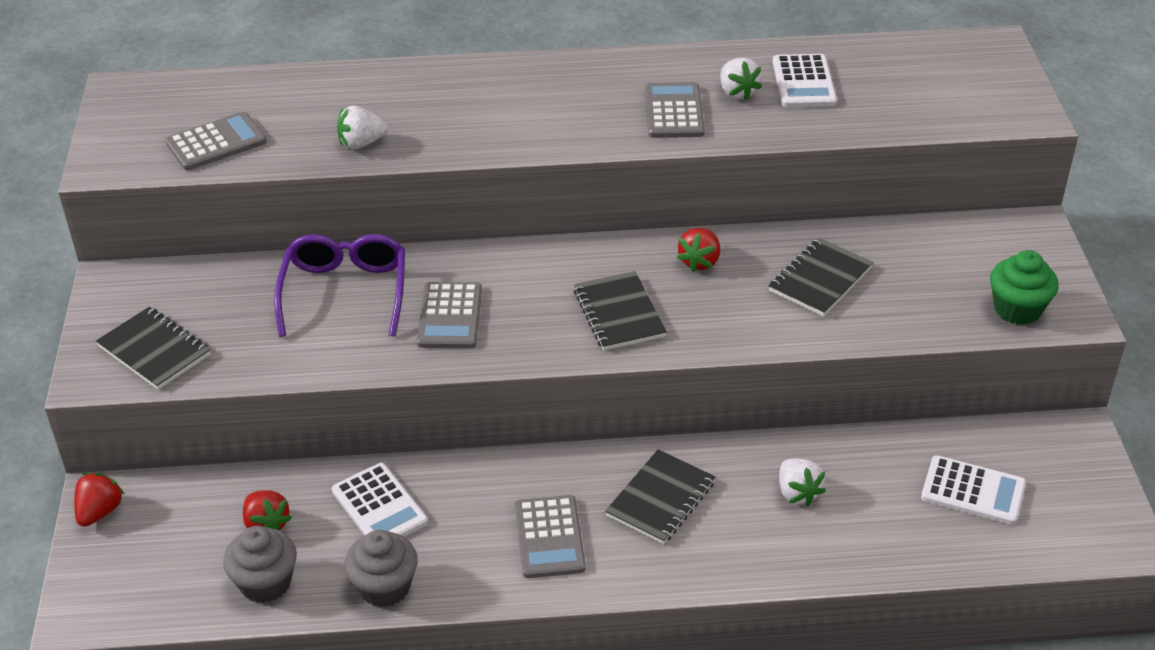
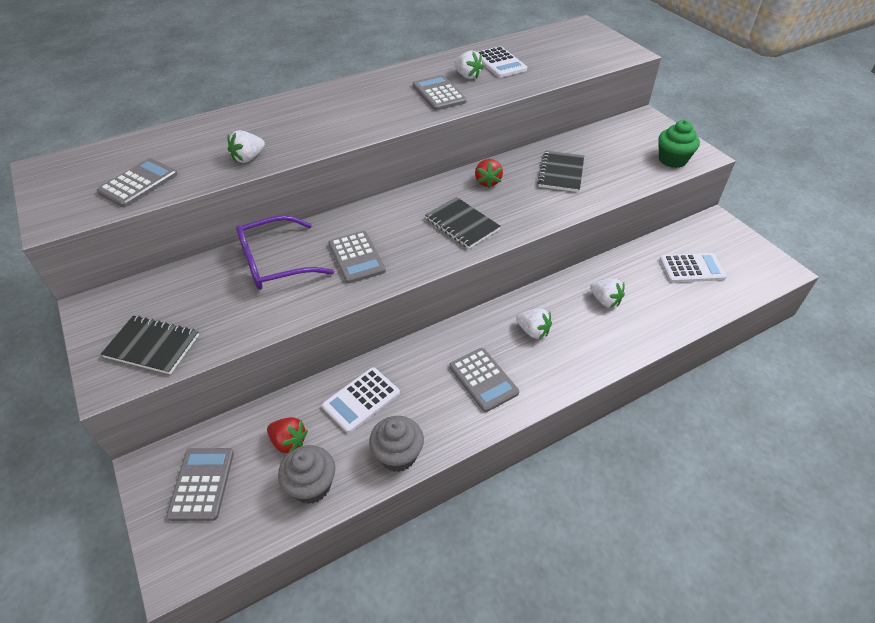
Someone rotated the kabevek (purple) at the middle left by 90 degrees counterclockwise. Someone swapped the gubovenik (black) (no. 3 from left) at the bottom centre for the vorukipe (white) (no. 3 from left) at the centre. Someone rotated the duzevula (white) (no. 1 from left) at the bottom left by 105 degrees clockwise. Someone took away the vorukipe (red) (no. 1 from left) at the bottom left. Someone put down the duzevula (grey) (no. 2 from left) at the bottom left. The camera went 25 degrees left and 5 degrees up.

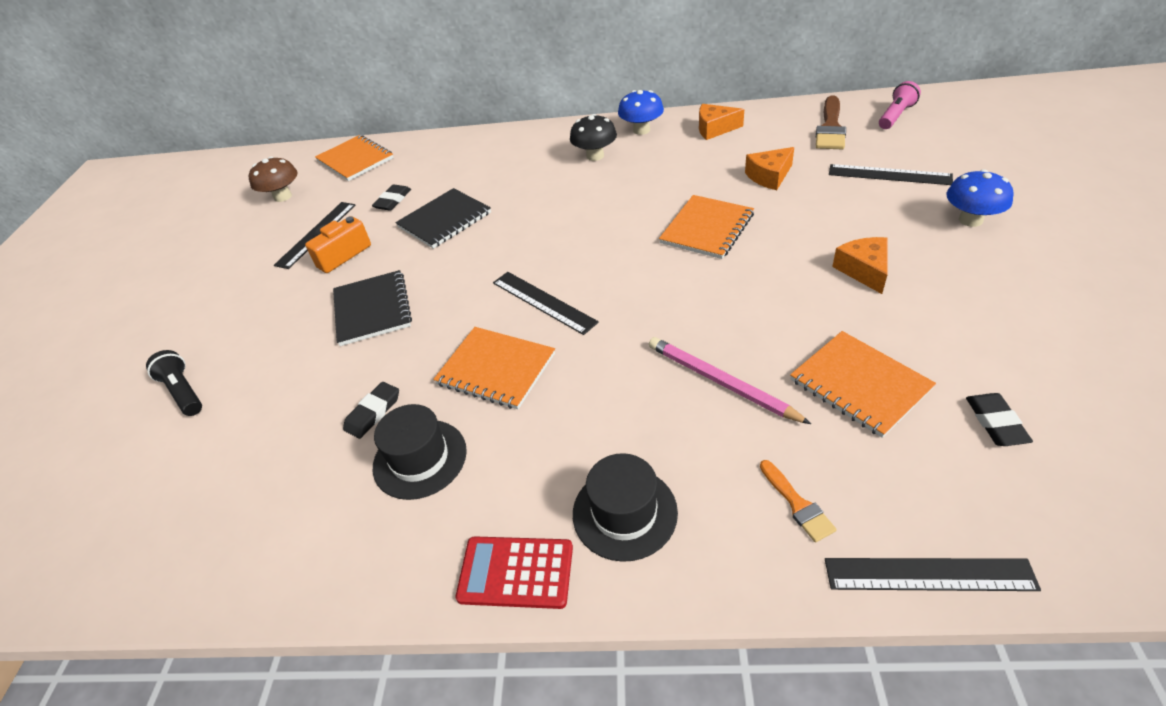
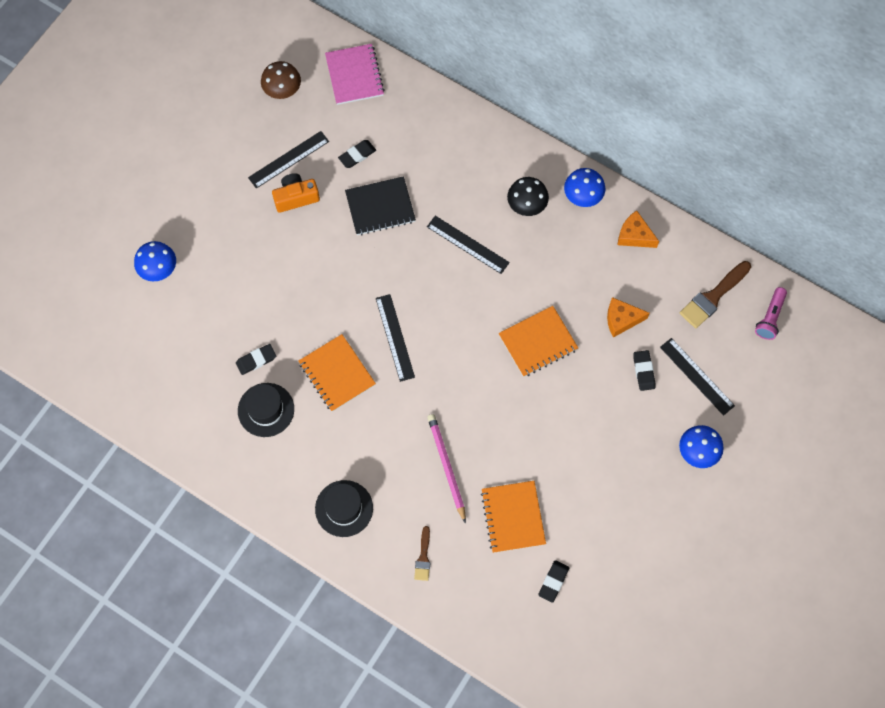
Someone rotated the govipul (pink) at the top right by 135 degrees clockwise. Someone repainted the gubovenik (orange) (no. 1 from left) at the top left, which became the gubovenik (pink) at the top centre. Someone took away the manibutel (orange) (no. 3 from left) at the middle right. Someone took away the gubovenik (black) (no. 1 from left) at the middle left. Someone swapped the govipul (black) at the middle left for the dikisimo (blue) (no. 1 from left) at the middle left. Someone repainted the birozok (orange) at the bottom right, which became the birozok (brown) (no. 1 from left) at the bottom centre. Someone took away the duzevula (red) at the bottom centre. Someone carried the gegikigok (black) (no. 4 from left in the first image) from the bottom right to the centre. Someone put down the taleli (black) (no. 4 from left) at the middle right. The camera went 25 degrees right and 25 degrees up.

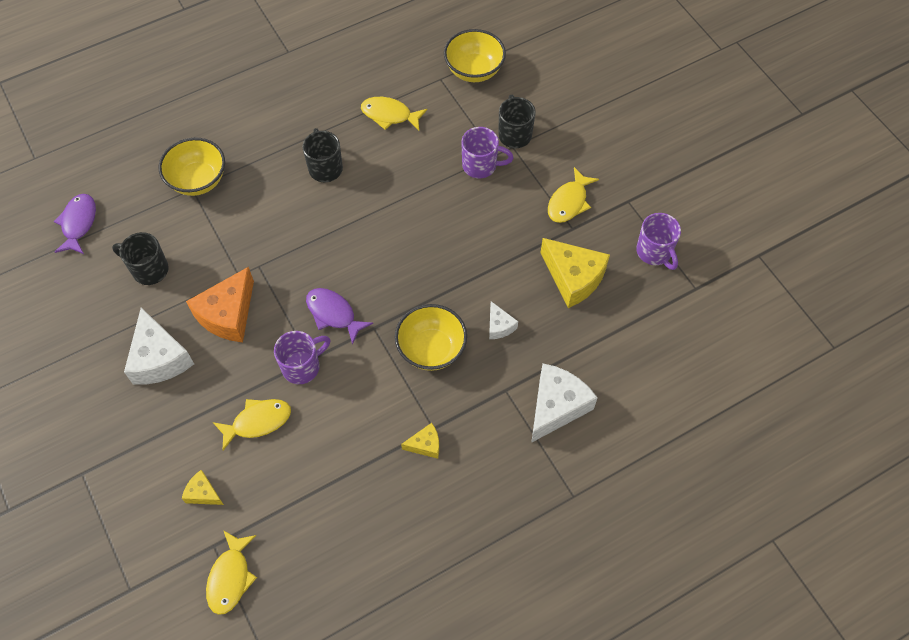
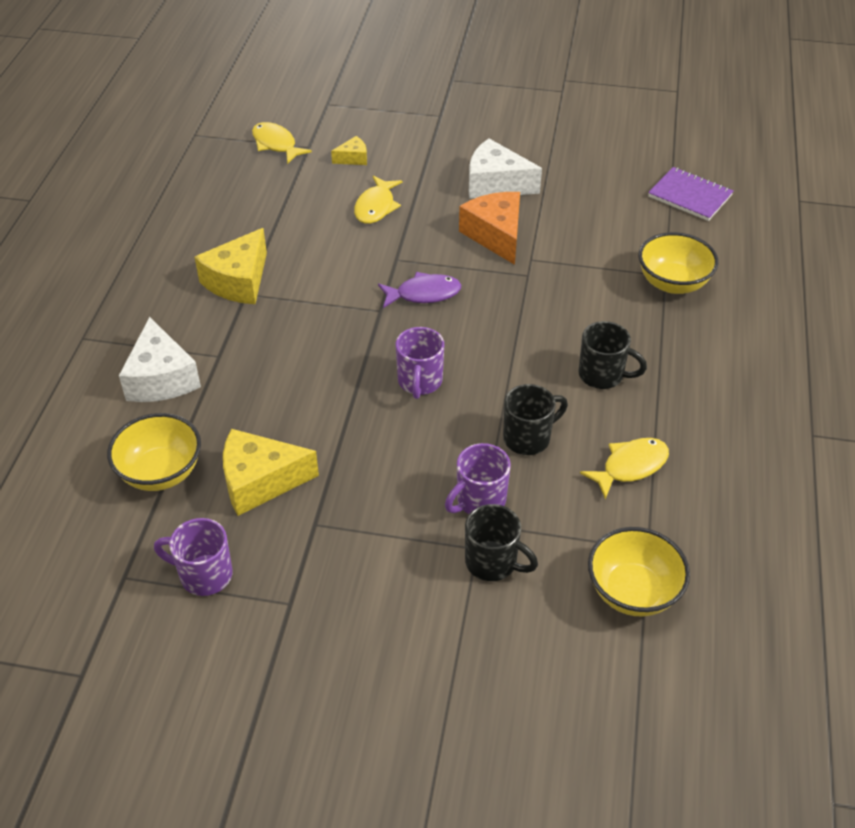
Someone took away the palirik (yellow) (no. 4 from left) at the top centre. Someone swapped the palirik (purple) (no. 1 from left) at the middle left for the gubovenik (purple) at the top right. Someone carried the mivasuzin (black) (no. 1 from left in the first image) from the middle left to the centre. Someone took away the manibutel (white) (no. 2 from left) at the centre. Someone carried the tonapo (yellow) (no. 2 from left in the first image) from the centre to the middle left. Someone carried the mivasuzin (purple) (no. 1 from left in the first image) from the middle left to the centre. Someone scaled the manibutel (yellow) (no. 2 from left in the first image) at the bottom centre by 1.97. The camera went 130 degrees right and 15 degrees down.

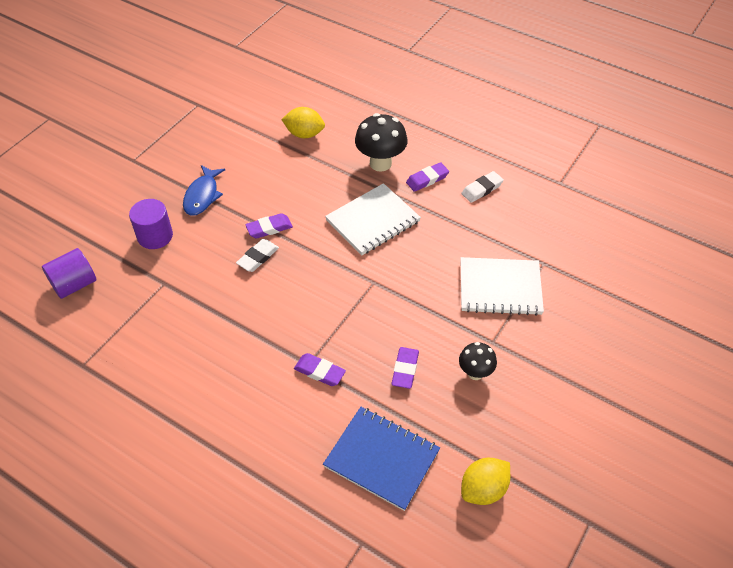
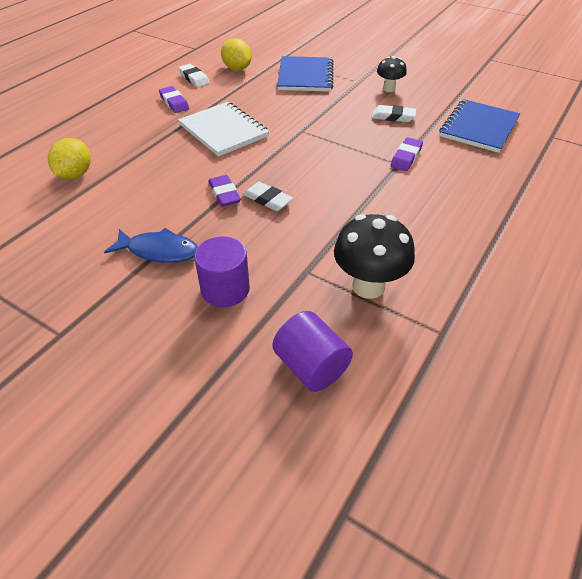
Someone carried the dikisimo (black) (no. 1 from left) from the top centre to the centre. Someone repainted the gubovenik (white) (no. 2 from left) at the middle right, which became the gubovenik (blue) (no. 1 from left) at the top centre. Someone repainted the taleli (purple) (no. 3 from left) at the centre, which became the taleli (white) (no. 3 from left) at the top right. Someone carried the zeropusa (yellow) (no. 2 from left) from the bottom centre to the top centre. The camera went 90 degrees left and 5 degrees down.

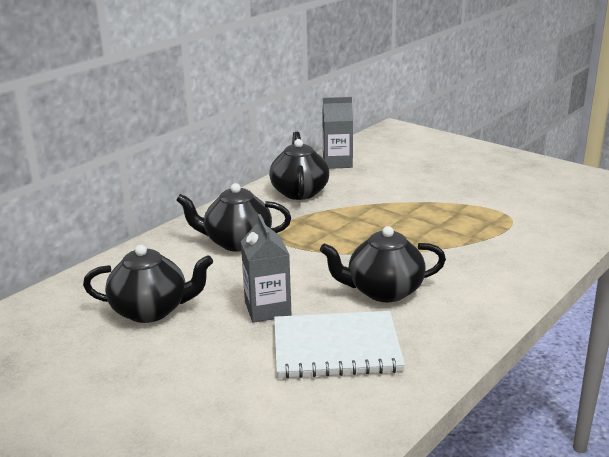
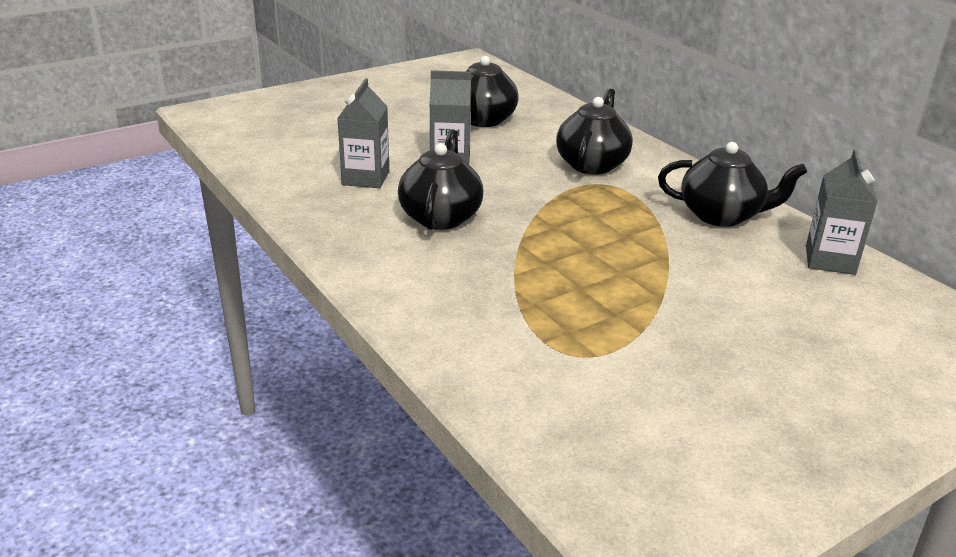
Someone swapped the gubovenik (white) at the bottom centre for the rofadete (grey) (no. 1 from left) at the top centre. The camera went 105 degrees right and 5 degrees up.

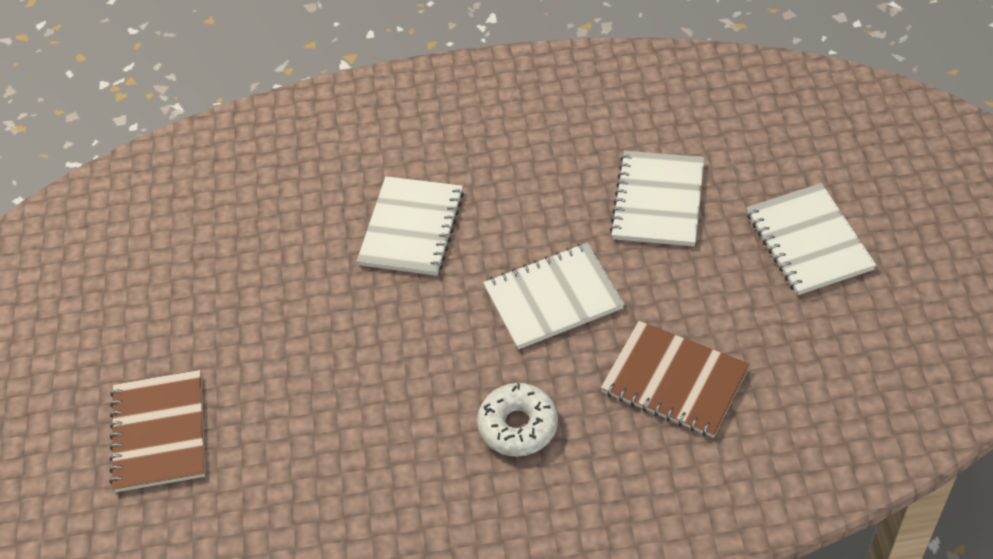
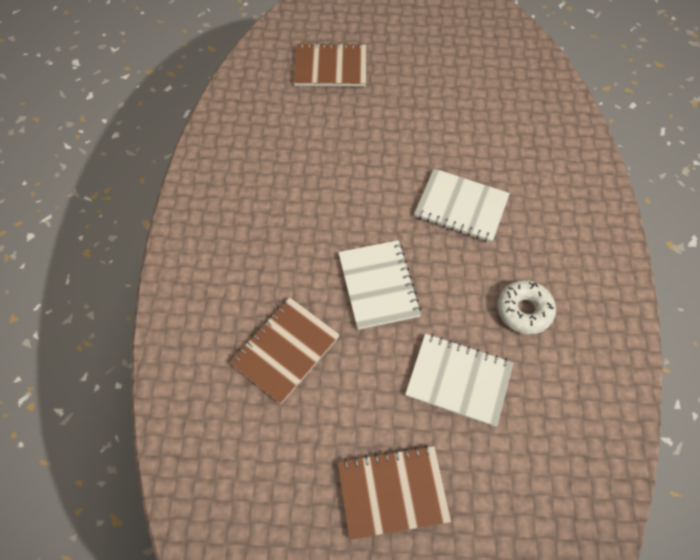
Someone repainted the gubovenik (white) (no. 4 from left) at the middle right, which became the gubovenik (brown) (no. 3 from left) at the bottom centre. Someone carried the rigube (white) from the bottom centre to the middle right. The camera went 95 degrees right and 10 degrees up.

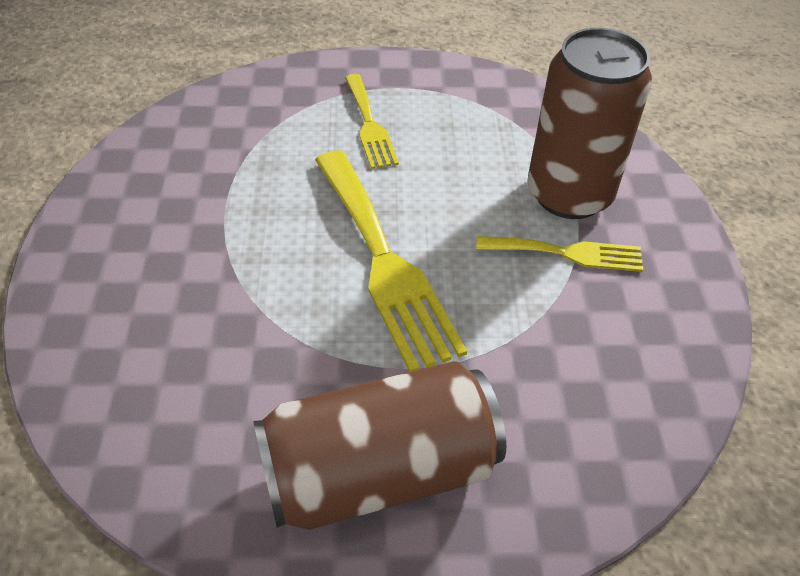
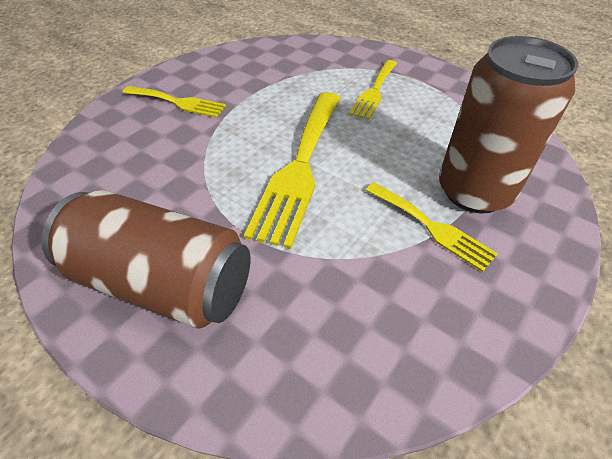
Someone put down the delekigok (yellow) (no. 1 from left) at the top left. The camera went 40 degrees right and 0 degrees up.

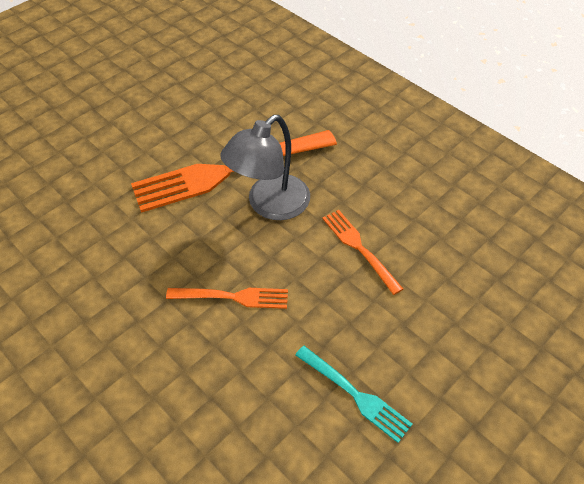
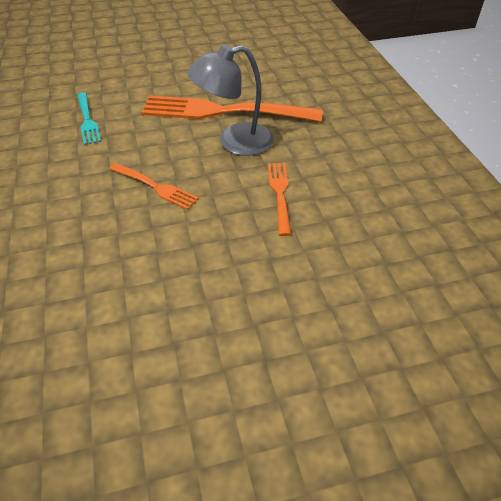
Someone carried the delekigok (turquoise) from the bottom centre to the top left. The camera went 30 degrees right and 5 degrees down.

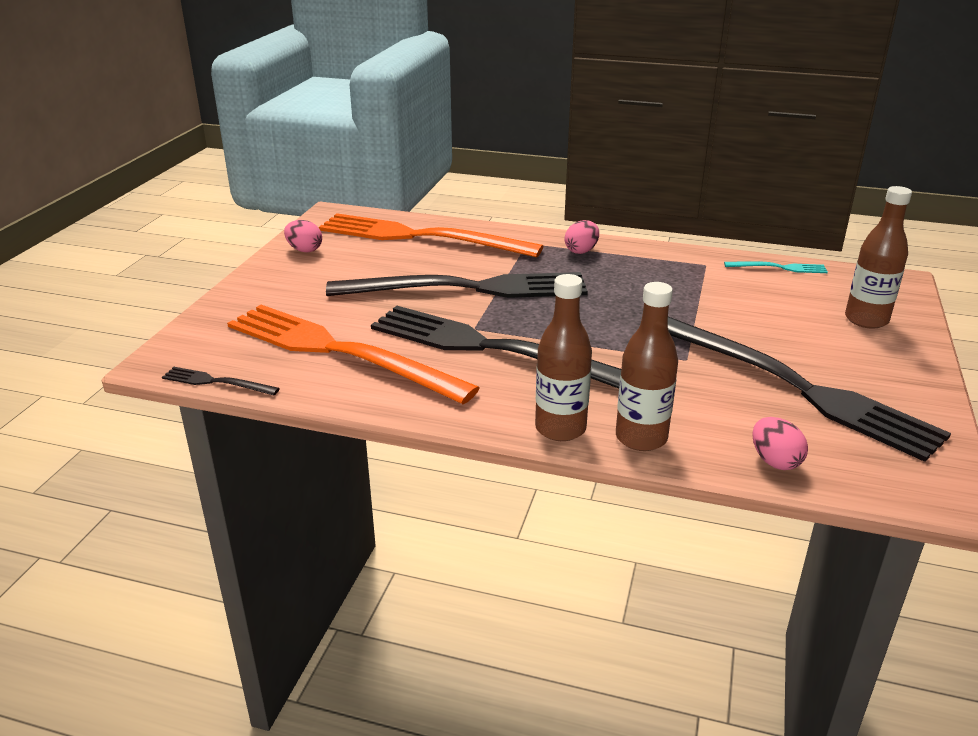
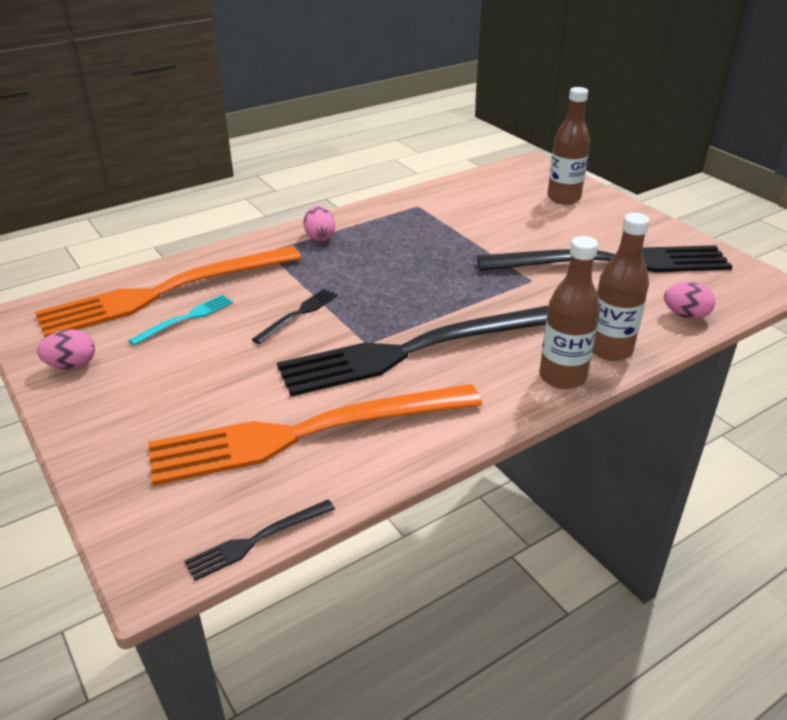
Someone carried the delekigok (turquoise) from the middle right to the middle left. Someone scaled the delekigok (black) (no. 2 from left) at the centre by 0.40. The camera went 50 degrees left and 5 degrees up.

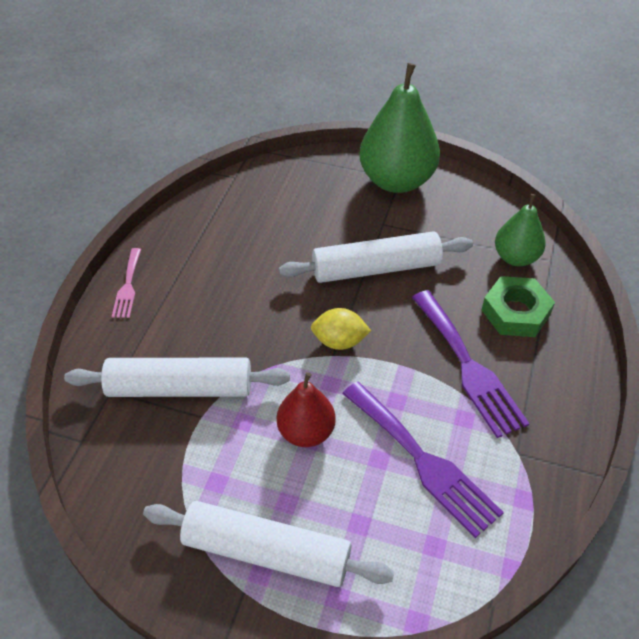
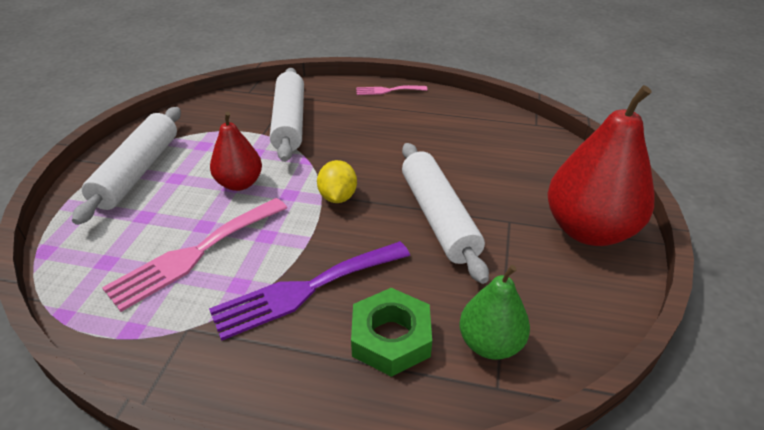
Someone repainted the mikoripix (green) (no. 1 from left) at the top centre, which became the mikoripix (red) (no. 2 from left) at the middle right. Someone repainted the delekigok (purple) (no. 1 from left) at the bottom centre, which became the delekigok (pink) (no. 1 from left) at the middle left. The camera went 85 degrees right and 10 degrees down.

